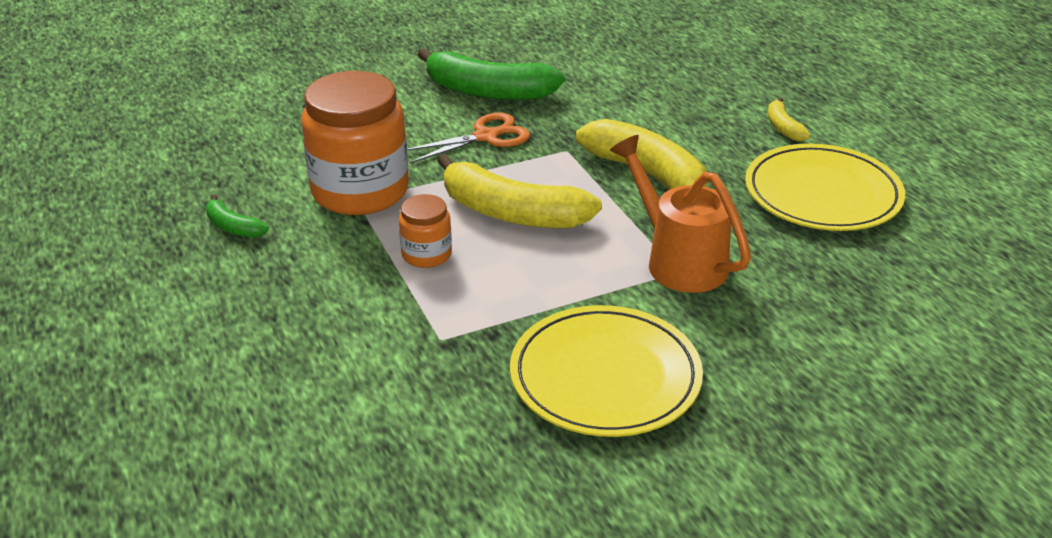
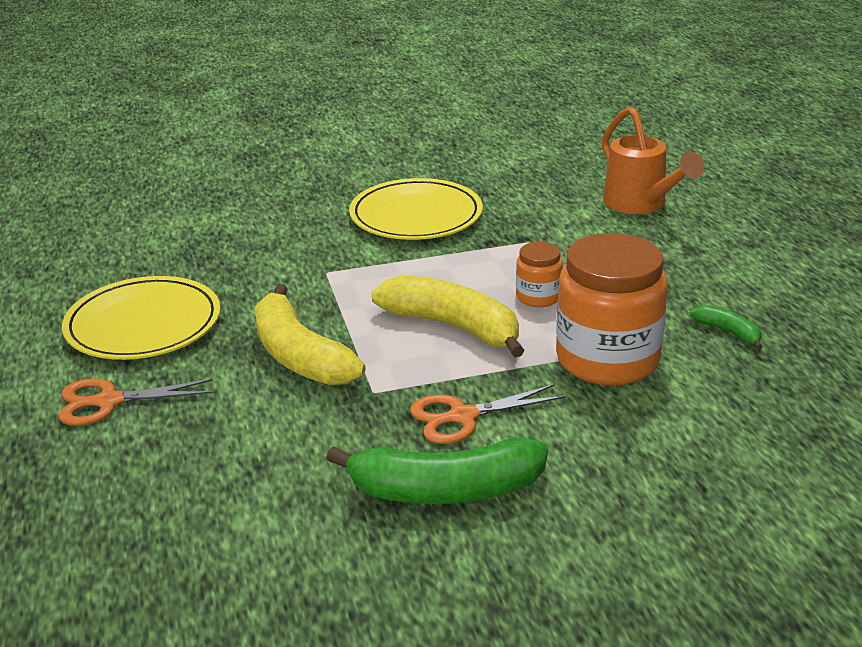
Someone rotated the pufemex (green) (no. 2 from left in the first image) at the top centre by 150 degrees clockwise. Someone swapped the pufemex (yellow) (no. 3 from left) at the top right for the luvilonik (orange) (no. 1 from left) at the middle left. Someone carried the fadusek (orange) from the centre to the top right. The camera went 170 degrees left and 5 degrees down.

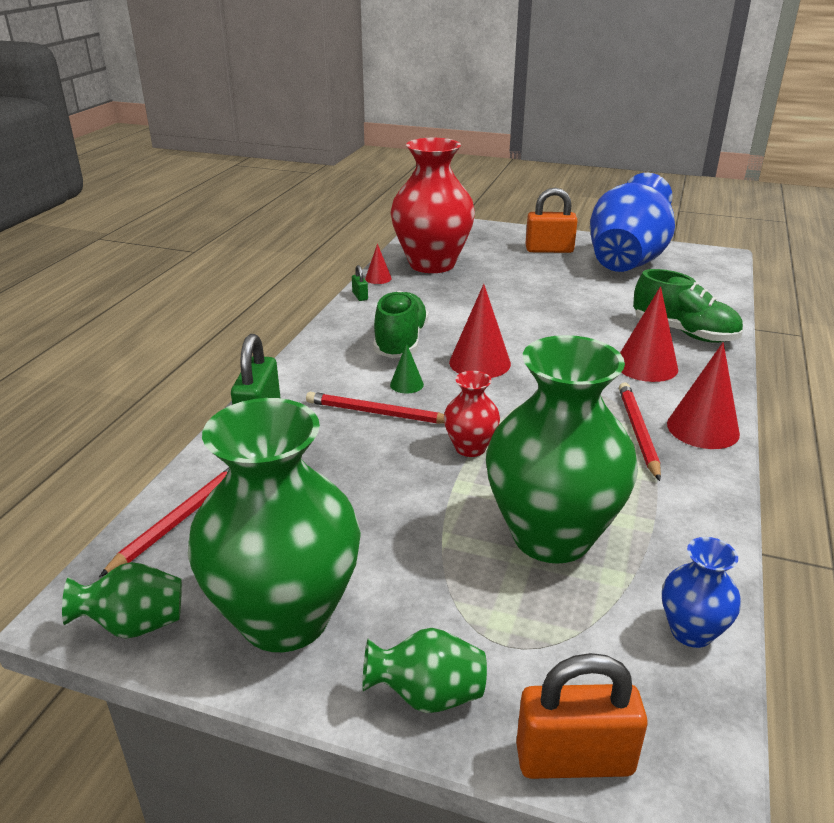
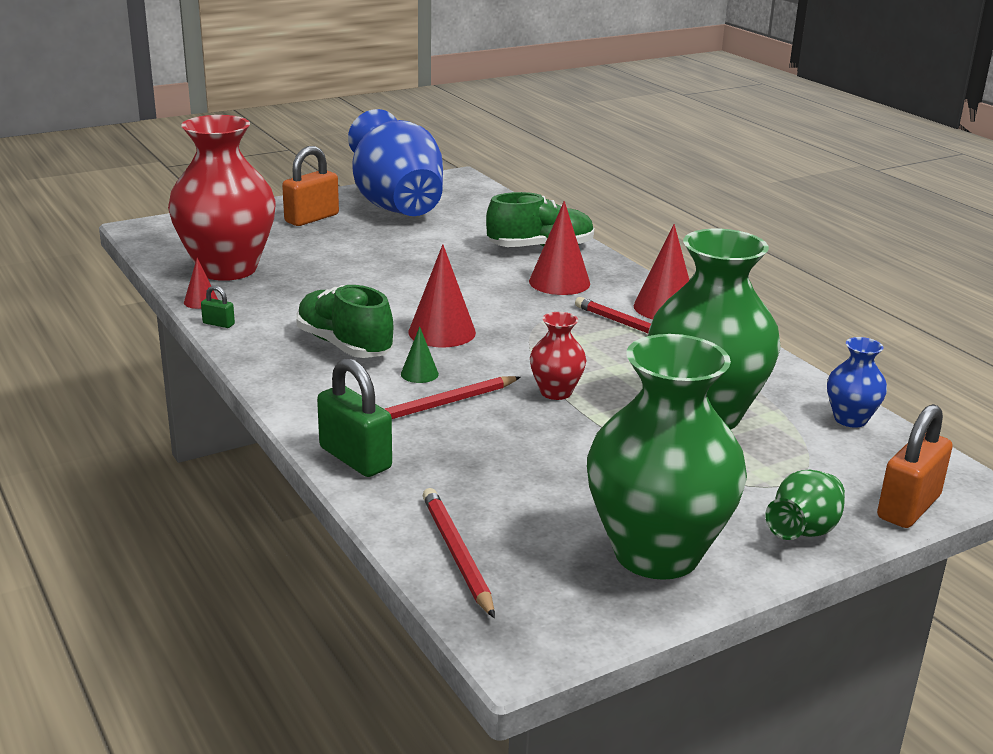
Someone took away the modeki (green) (no. 1 from left) at the bottom left. The camera went 50 degrees left and 5 degrees down.

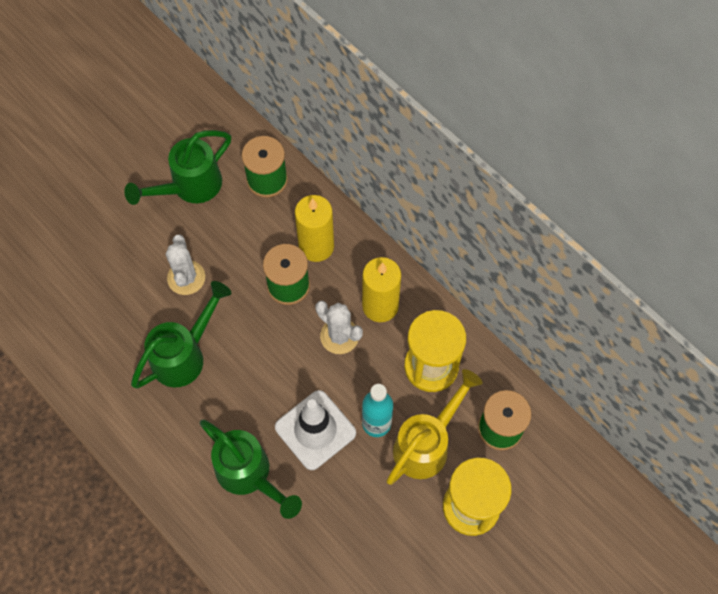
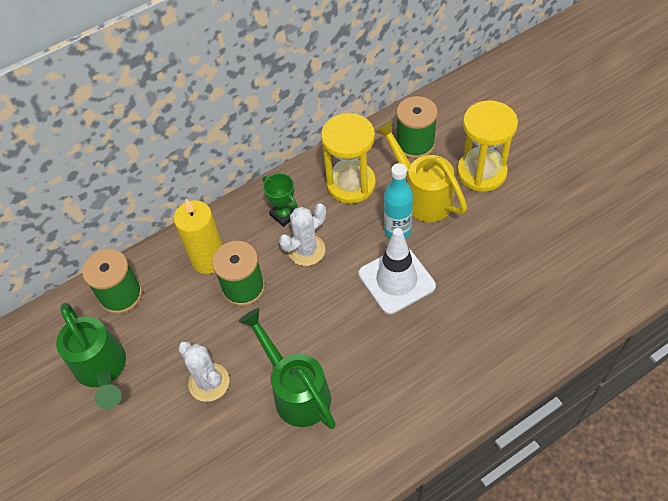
Someone rotated the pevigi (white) (no. 1 from left) at the middle left by 45 degrees clockwise. Someone swapped the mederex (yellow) (no. 2 from left) at the centre for the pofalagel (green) at the centre. Someone took away the fadusek (green) (no. 3 from left) at the bottom centre. The camera went 75 degrees left and 10 degrees down.

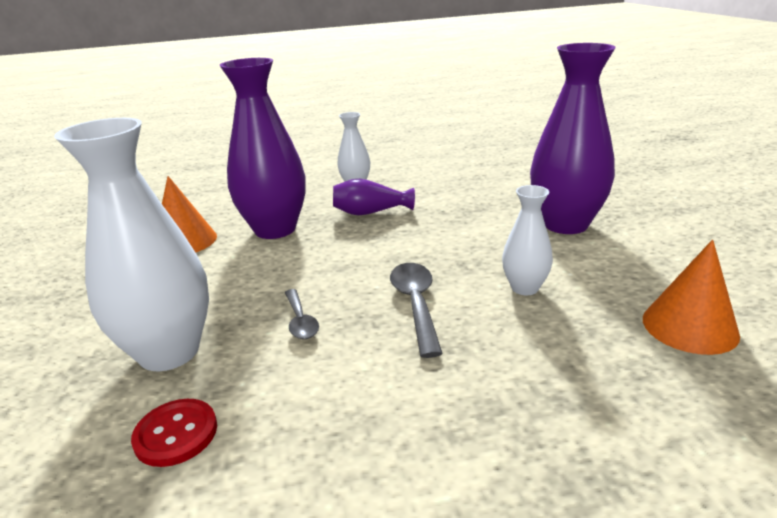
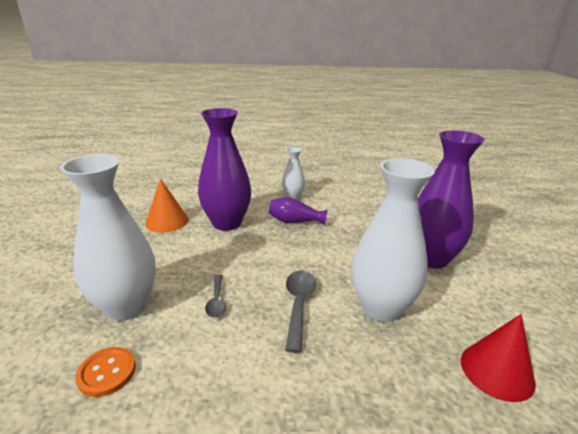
Someone scaled the modeki (white) (no. 3 from left) at the middle right by 1.95. Someone repainted the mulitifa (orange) (no. 2 from left) at the middle right, which became the mulitifa (red) at the bottom right. Someone repainted the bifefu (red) at the bottom left, which became the bifefu (orange) at the bottom left. The camera went 10 degrees right and 0 degrees up.

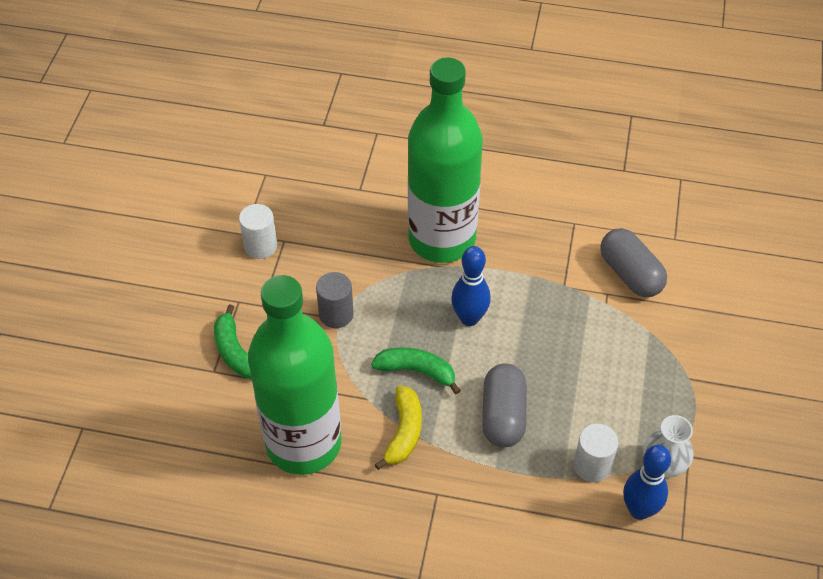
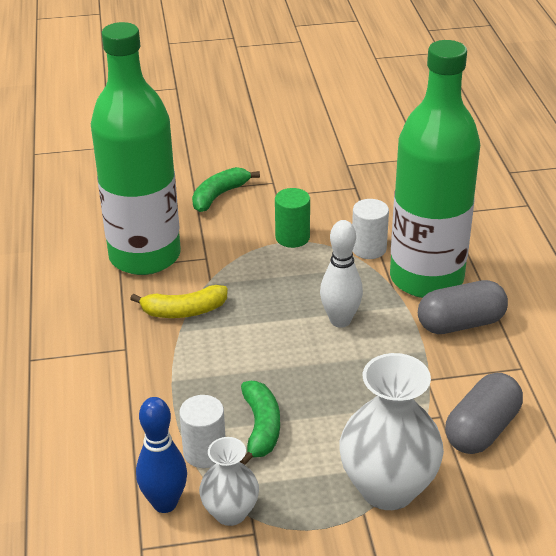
Someone carried the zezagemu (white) (no. 1 from left in the first image) from the middle left to the centre. Someone repainted the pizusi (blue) (no. 1 from left) at the centre, which became the pizusi (white) at the centre. Someone repainted the zezagemu (grey) at the centre, which became the zezagemu (green) at the centre. Someone carried the pufemex (green) (no. 2 from left) from the centre to the bottom centre. Someone carried the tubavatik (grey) (no. 1 from left) from the bottom centre to the middle right. Someone put down the modeki (white) (no. 2 from left) at the bottom right. The camera went 70 degrees right and 15 degrees down.

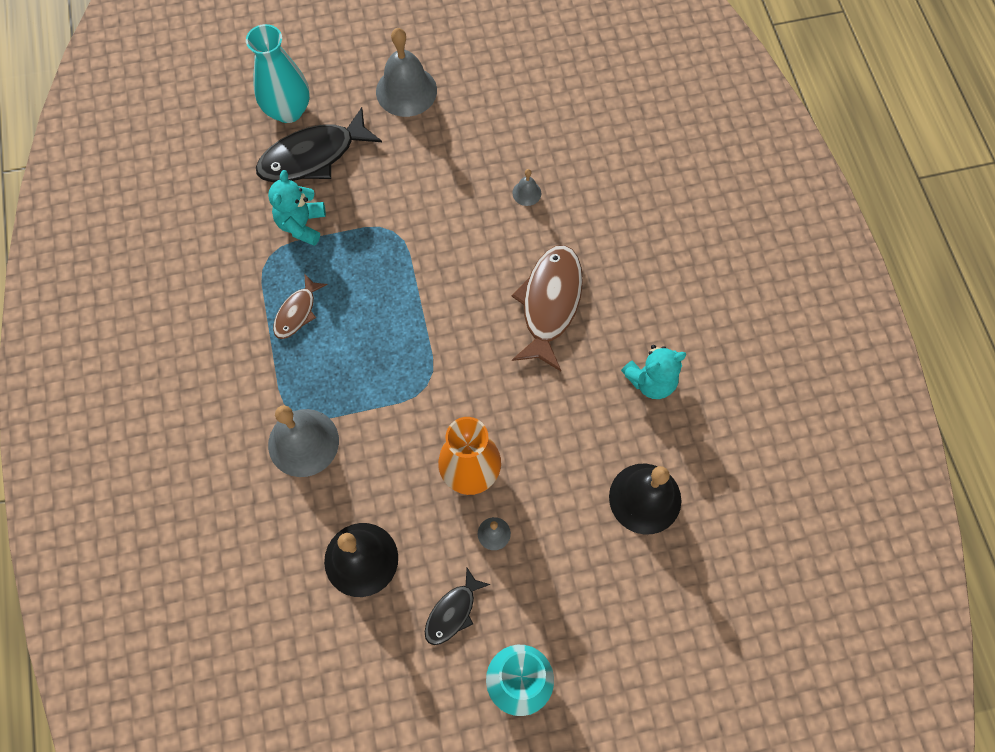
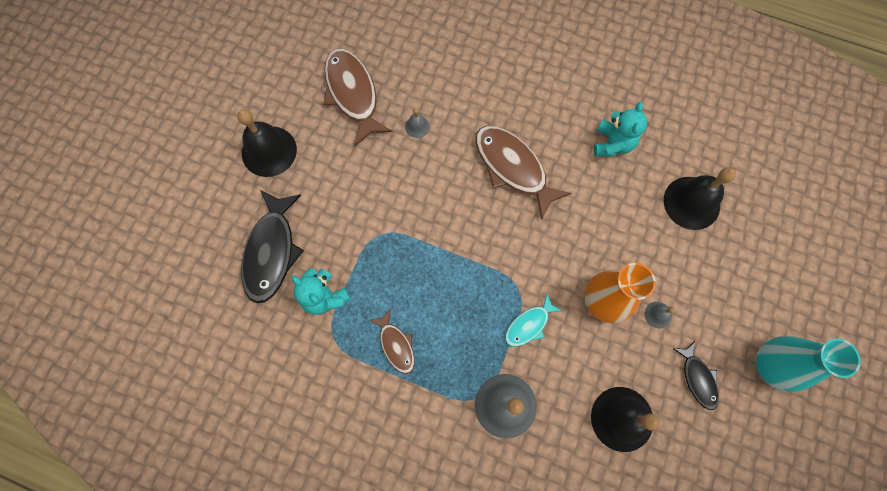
Someone took away the modeki (turquoise) (no. 1 from left) at the top left. Someone repainted the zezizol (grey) (no. 2 from left) at the top centre, which became the zezizol (black) (no. 1 from left) at the top left. Someone put down the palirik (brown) (no. 1 from left) at the top centre. Someone put down the palirik (turquoise) at the centre. The camera went 55 degrees left and 5 degrees up.

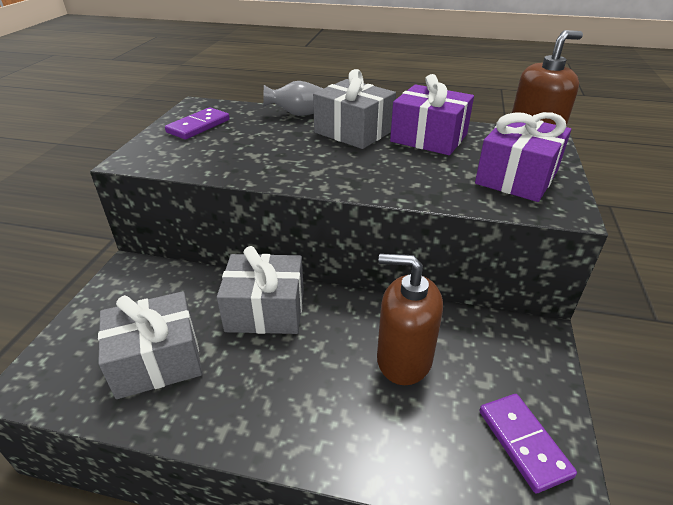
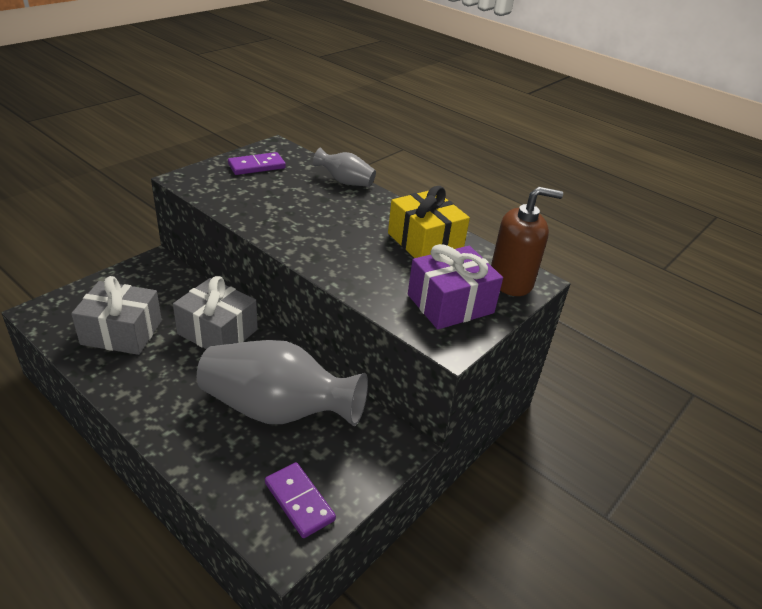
Someone took away the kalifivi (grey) (no. 3 from left) at the top centre. Someone repainted the kalifivi (purple) (no. 1 from left) at the top centre, which became the kalifivi (yellow) at the centre. Someone swapped the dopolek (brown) (no. 1 from left) at the centre for the modeki (grey) (no. 1 from left) at the centre. Someone rotated the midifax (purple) (no. 2 from left) at the bottom right by 45 degrees counterclockwise. The camera went 25 degrees right and 0 degrees up.

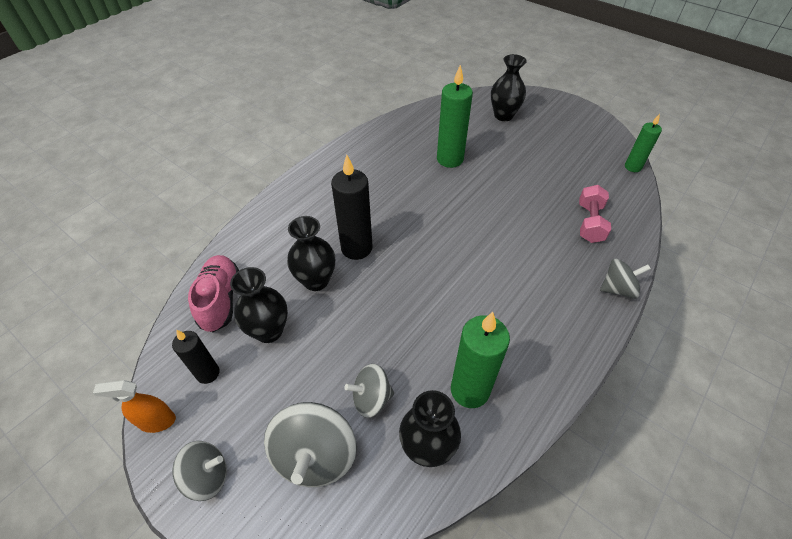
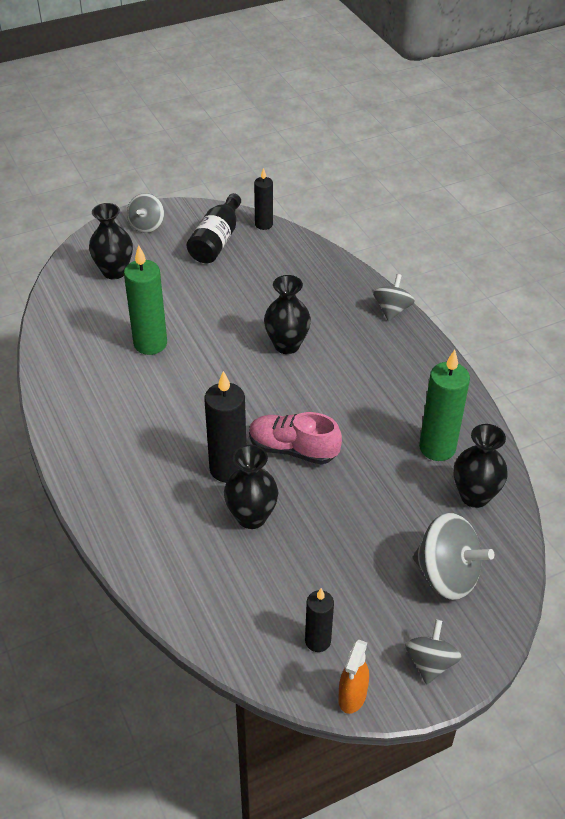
Someone repainted the mederex (green) (no. 3 from left) at the top right, which became the mederex (black) (no. 2 from left) at the top centre. Someone took away the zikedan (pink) at the middle right. Someone carried the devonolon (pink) from the middle left to the centre. Someone carried the modeki (black) (no. 1 from left in the first image) from the middle left to the centre. Someone carried the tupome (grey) (no. 3 from left in the first image) from the bottom centre to the top left. Someone put down the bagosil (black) at the top centre. The camera went 65 degrees left and 5 degrees down.

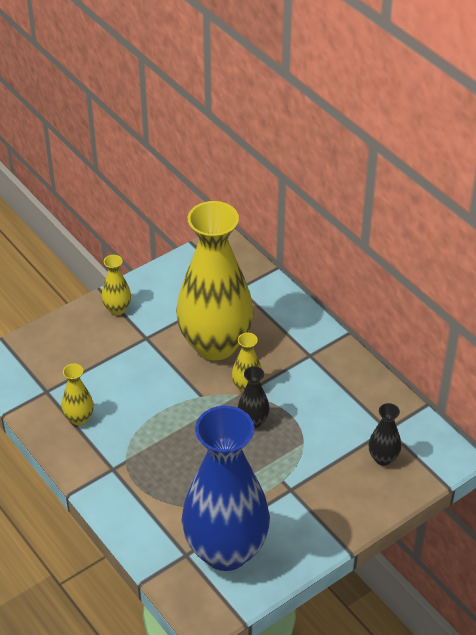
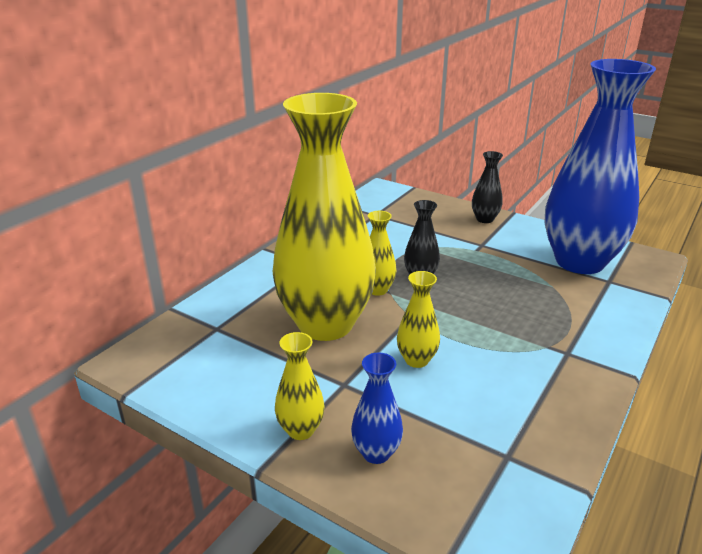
Someone carried the modeki (yellow) (no. 1 from left in the first image) from the middle left to the centre. Someone carried the modeki (black) (no. 2 from left) from the bottom right to the middle right. Someone put down the modeki (blue) (no. 1 from left) at the bottom centre. The camera went 110 degrees left and 15 degrees down.

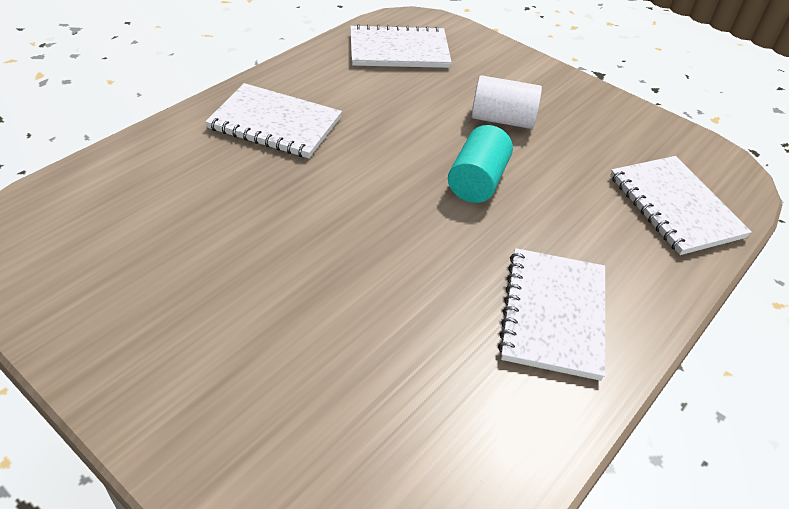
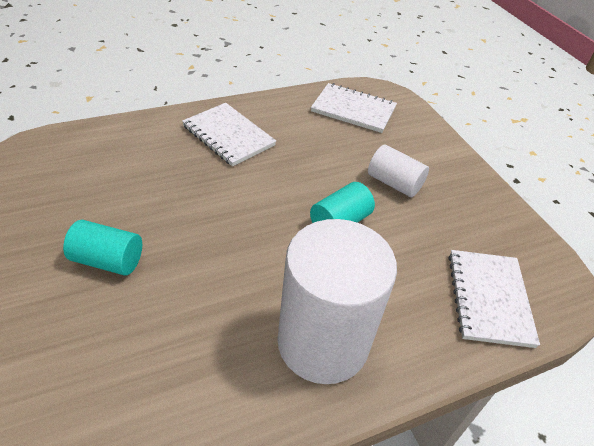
Someone swapped the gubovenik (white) (no. 3 from left) at the middle right for the zezagemu (white) (no. 1 from left) at the bottom centre. Someone put down the zezagemu (turquoise) (no. 1 from left) at the middle left. The camera went 25 degrees right and 0 degrees up.

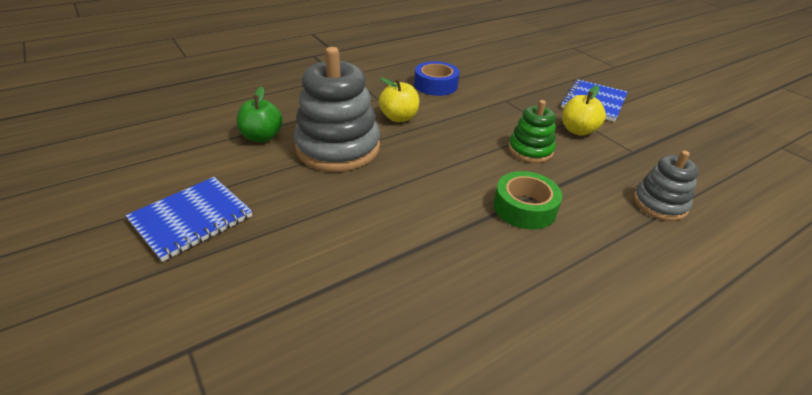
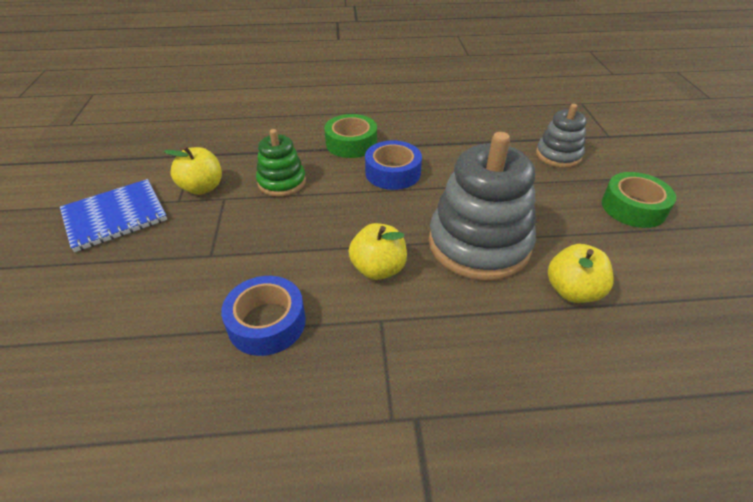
Someone repainted the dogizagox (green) at the top left, which became the dogizagox (yellow) (no. 3 from left) at the middle right. Someone carried the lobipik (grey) (no. 2 from left) from the middle right to the top right. Someone swapped the gubovenik (blue) (no. 1 from left) at the middle left for the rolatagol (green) (no. 2 from left) at the middle right. Someone put down the rolatagol (blue) (no. 2 from left) at the top centre. The camera went 150 degrees left and 5 degrees up.

